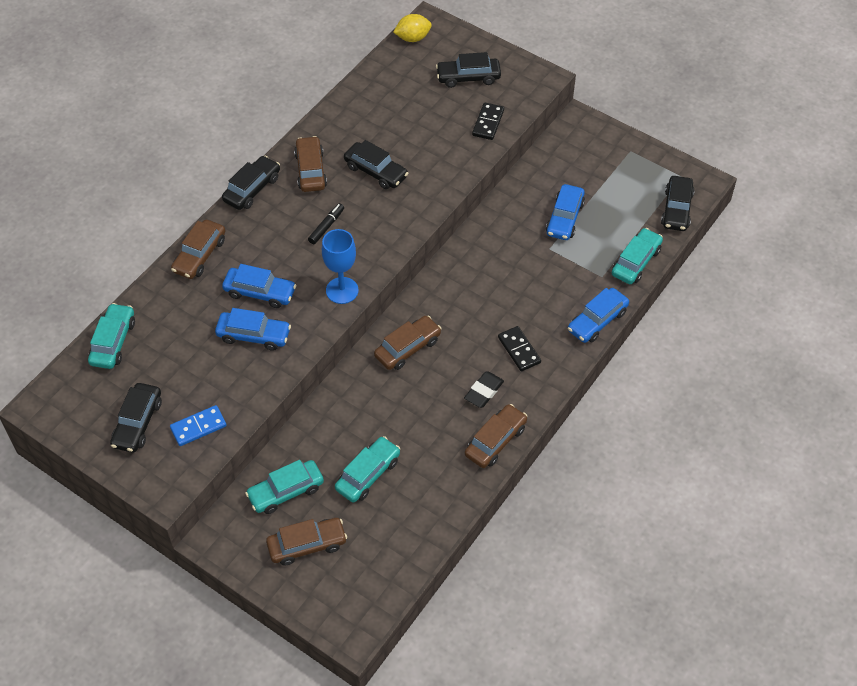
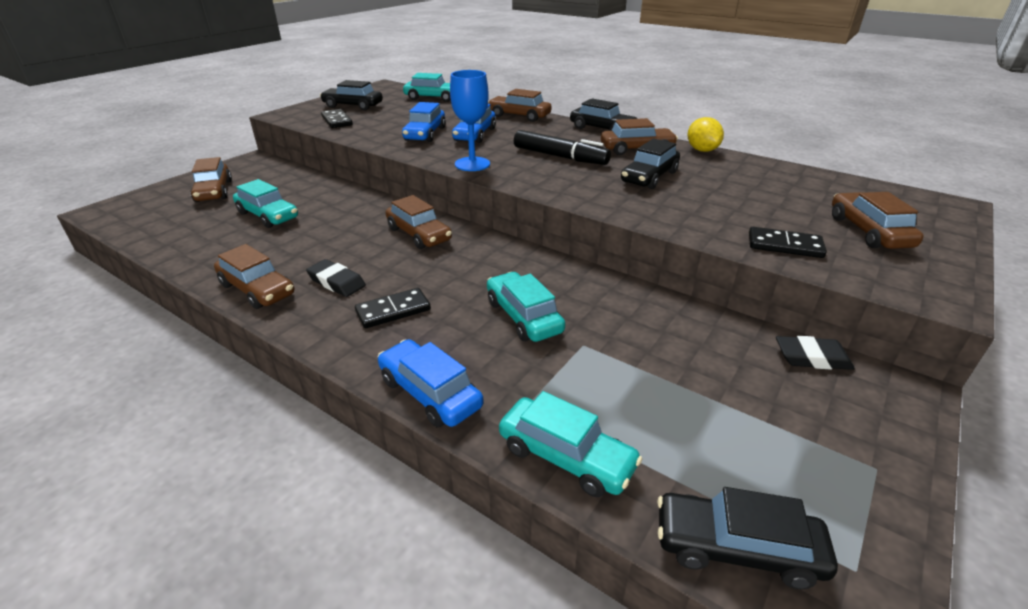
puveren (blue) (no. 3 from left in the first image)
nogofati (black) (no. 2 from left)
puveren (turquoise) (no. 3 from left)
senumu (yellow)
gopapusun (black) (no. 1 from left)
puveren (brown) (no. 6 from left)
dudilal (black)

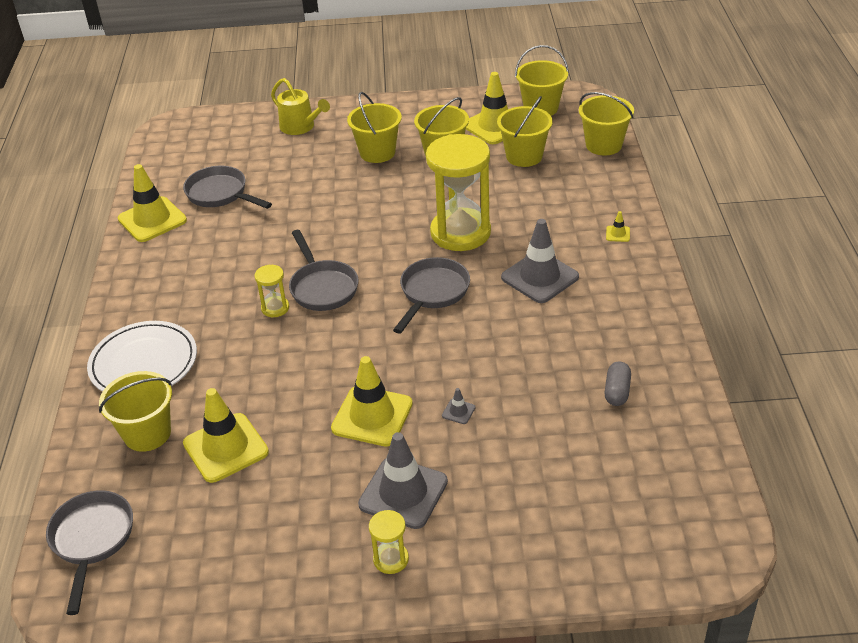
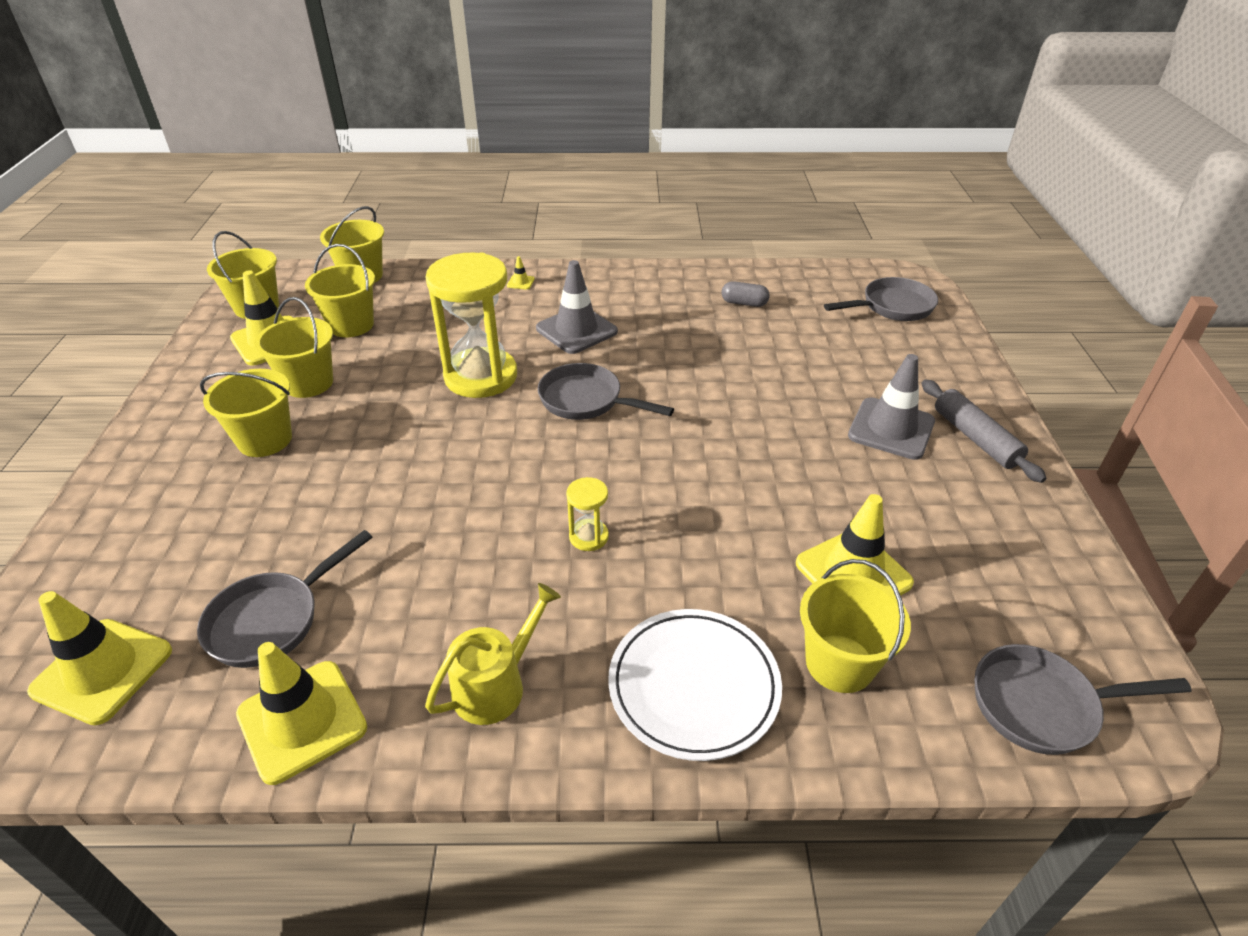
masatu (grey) (no. 2 from left in the first image)
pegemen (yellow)
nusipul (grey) (no. 3 from left)
masatu (yellow) (no. 1 from left)
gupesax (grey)

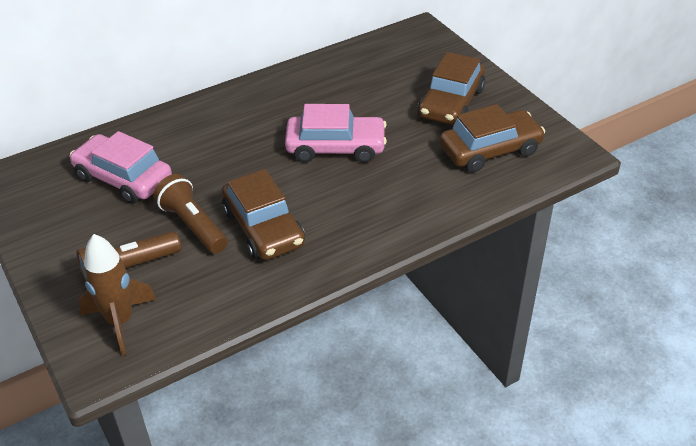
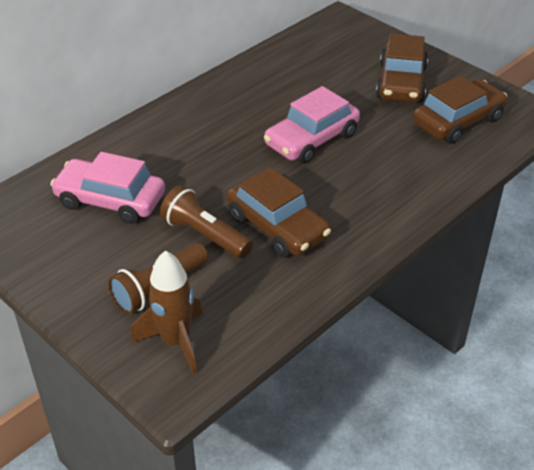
puveren (pink) (no. 2 from left)

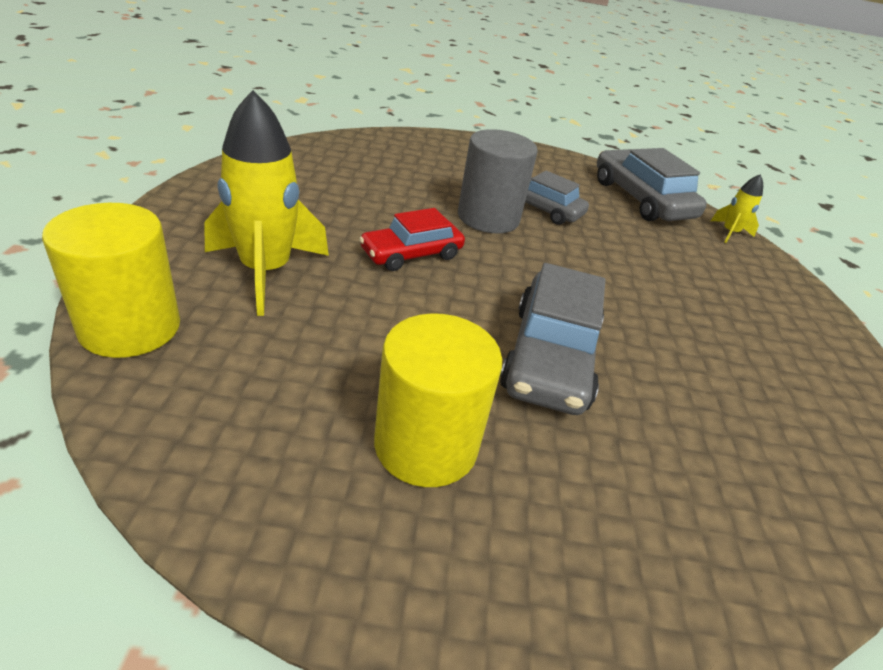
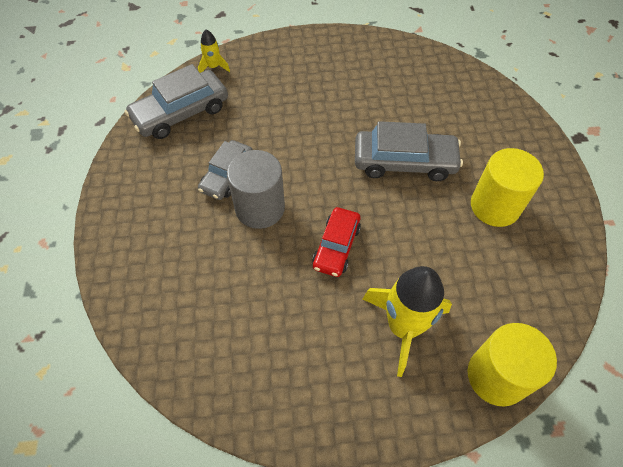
puveren (red)

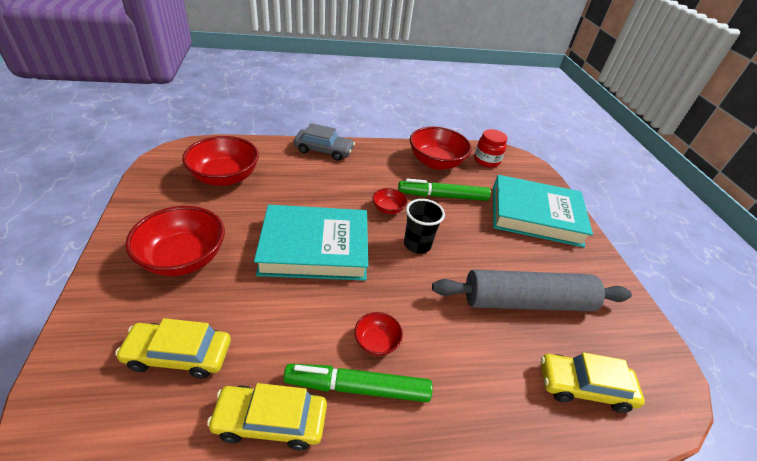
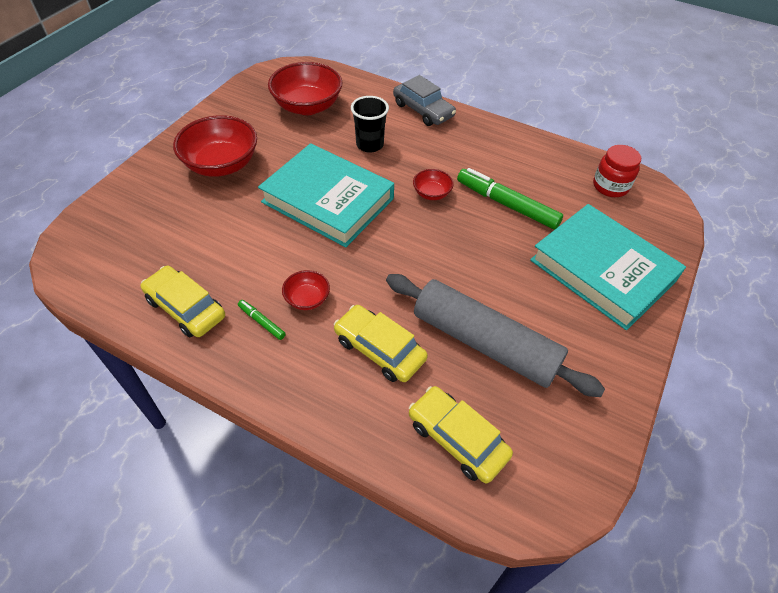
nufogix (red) (no. 5 from left in the first image)
puveren (yellow) (no. 2 from left)
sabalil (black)
dudilal (green) (no. 1 from left)

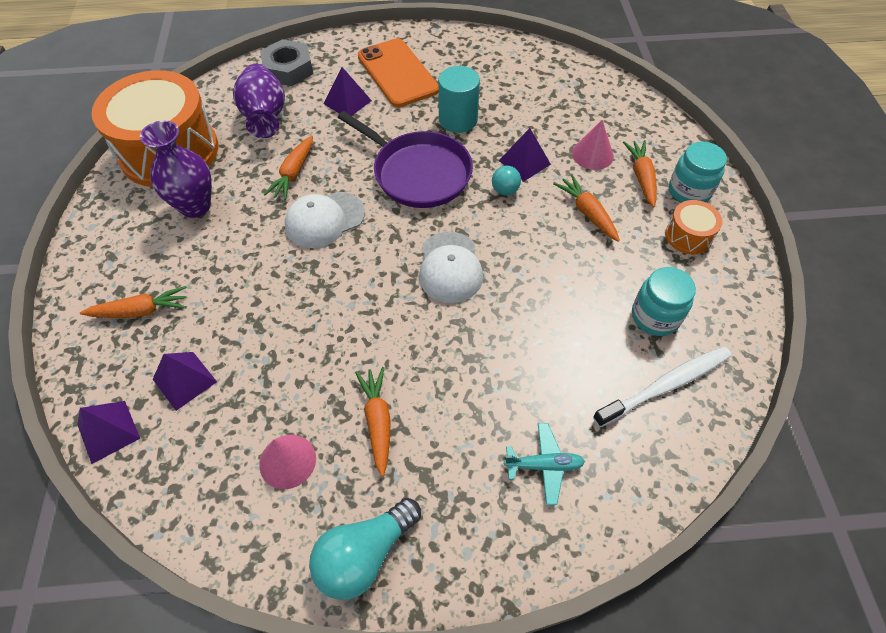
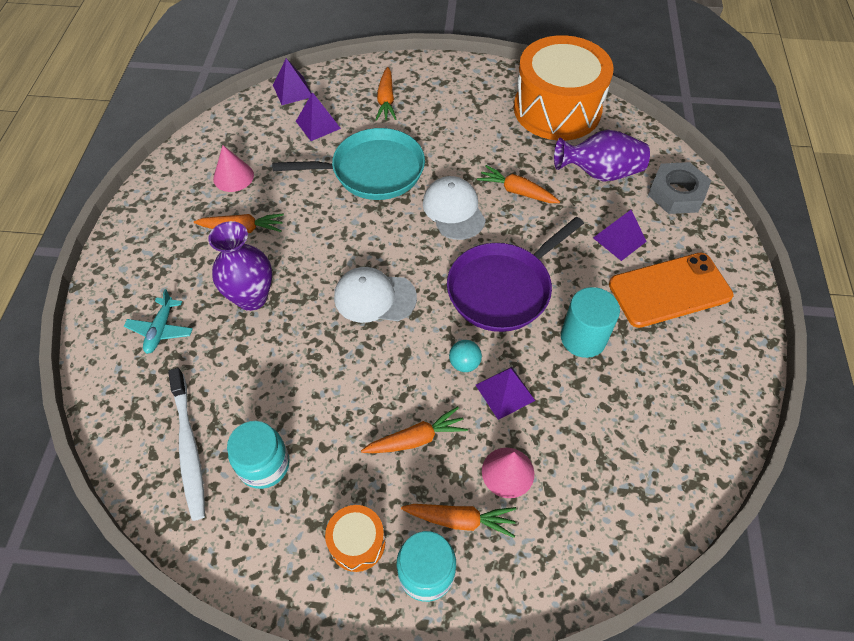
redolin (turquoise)
nusipul (turquoise)
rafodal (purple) (no. 1 from left)

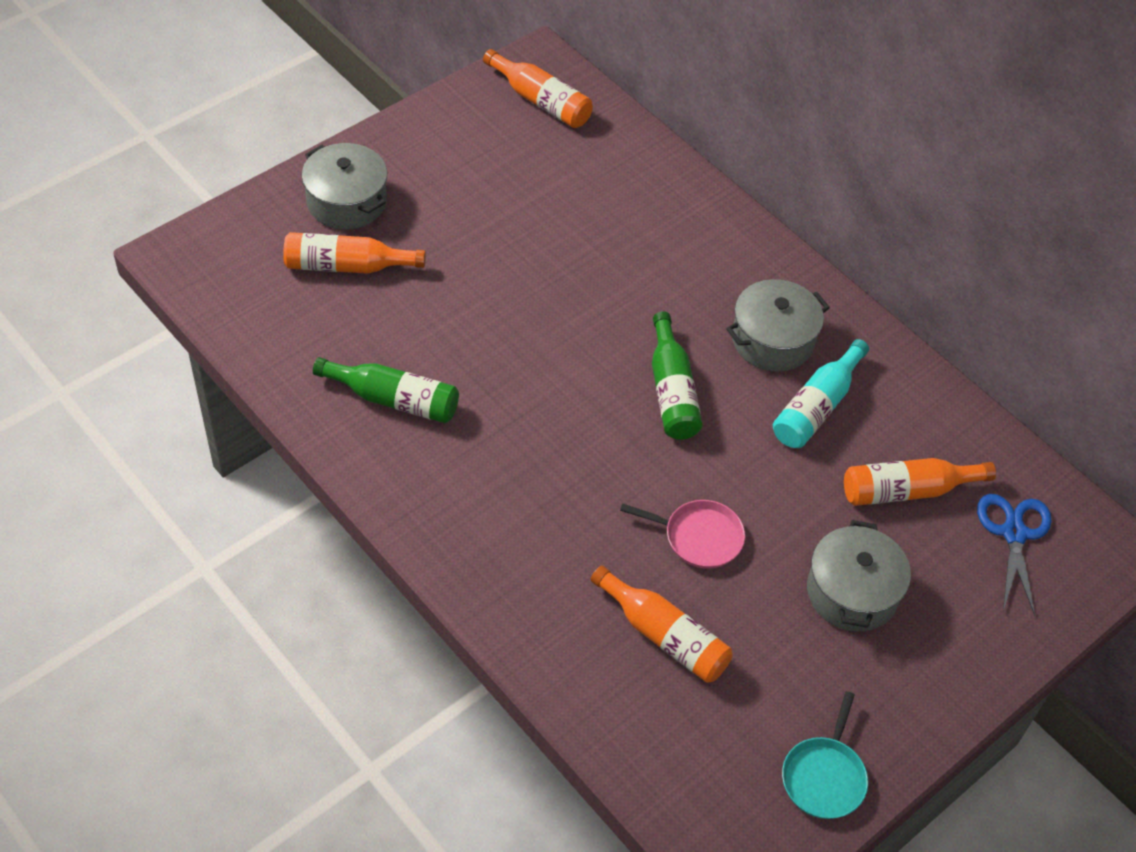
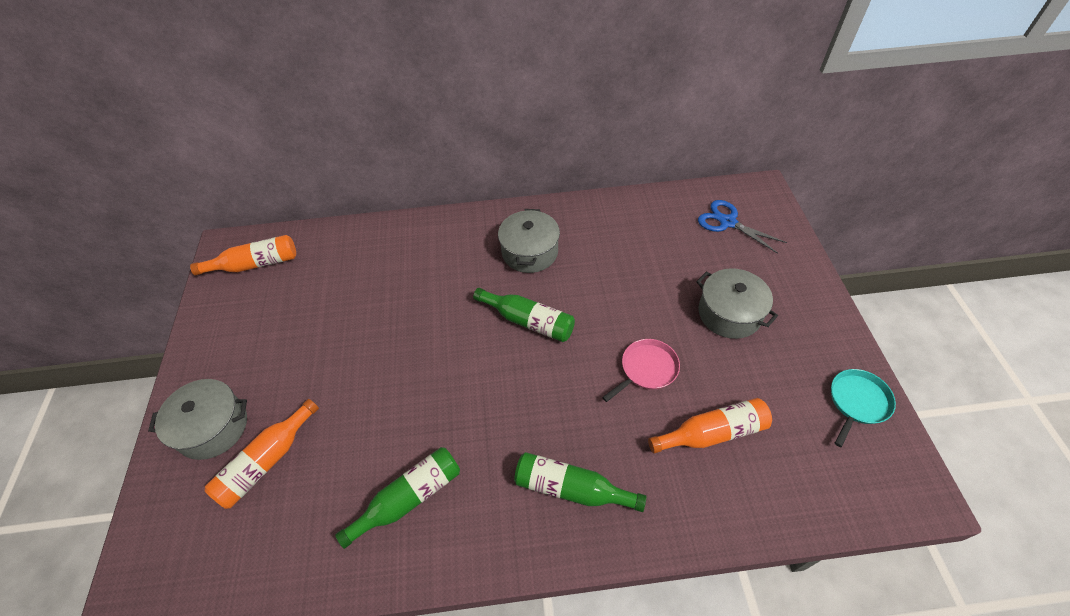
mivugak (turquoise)
mivugak (orange) (no. 4 from left in the first image)
mivugak (green) (no. 3 from left)
nusipul (turquoise)

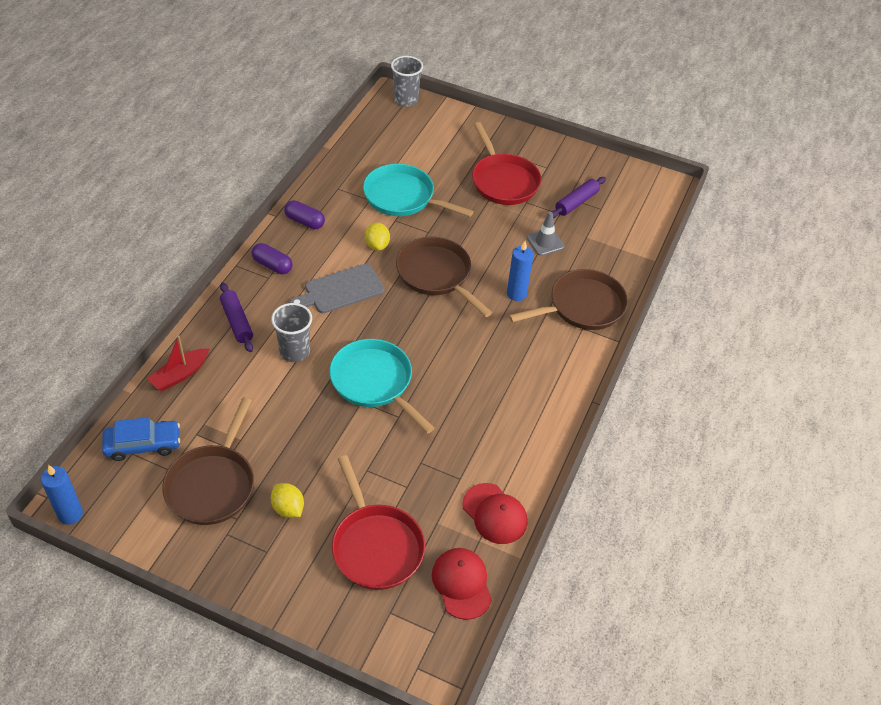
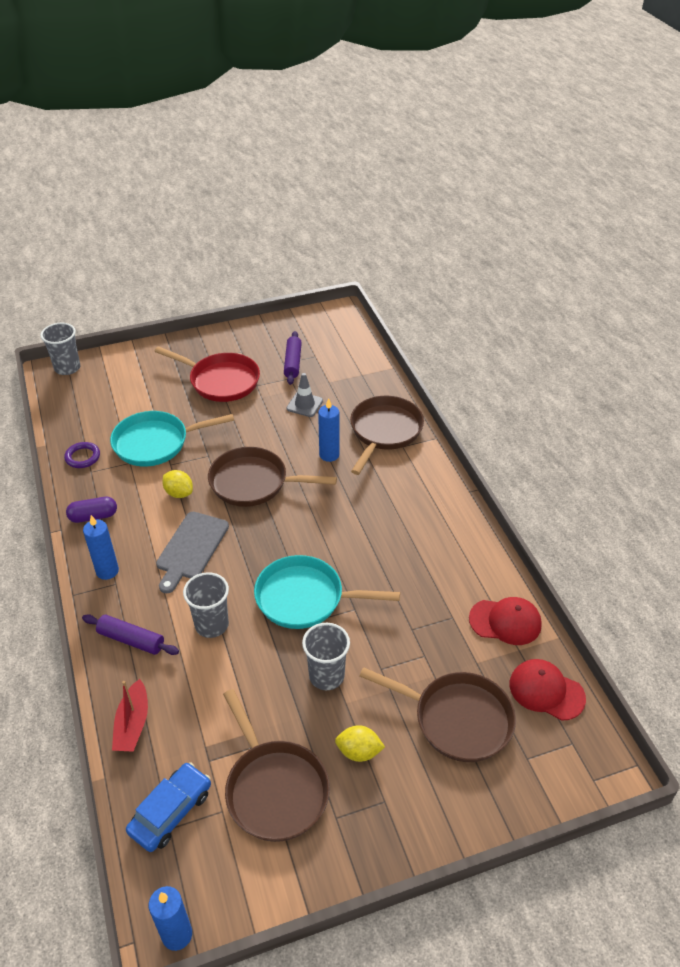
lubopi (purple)
sabalil (grey) (no. 3 from left)
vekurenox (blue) (no. 1 from left)
nusipul (brown) (no. 4 from left)

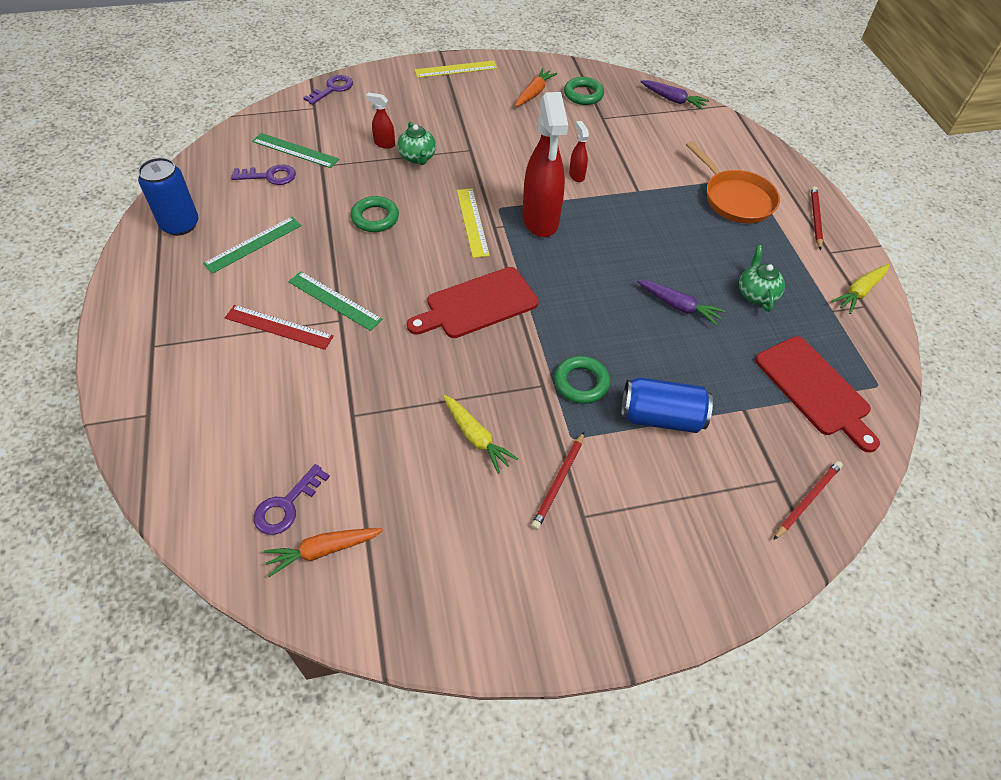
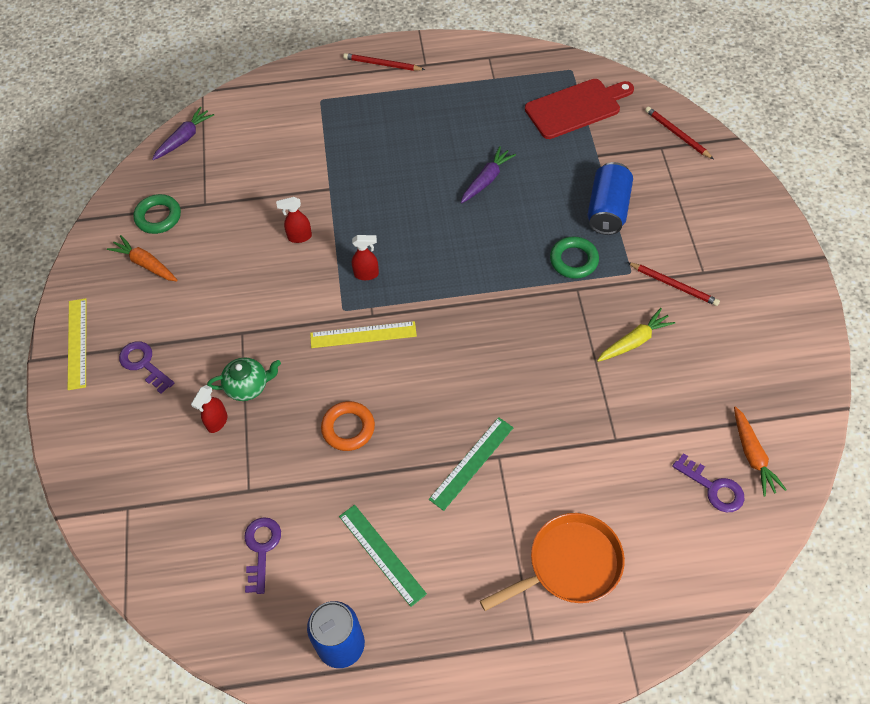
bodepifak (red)
bodepifak (green) (no. 2 from left in the first image)
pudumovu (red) (no. 1 from left in the first image)
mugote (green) (no. 2 from left in the first image)
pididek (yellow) (no. 2 from left in the first image)
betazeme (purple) (no. 1 from left)
nusipul (orange)
lubopi (orange)
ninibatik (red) (no. 3 from left)

